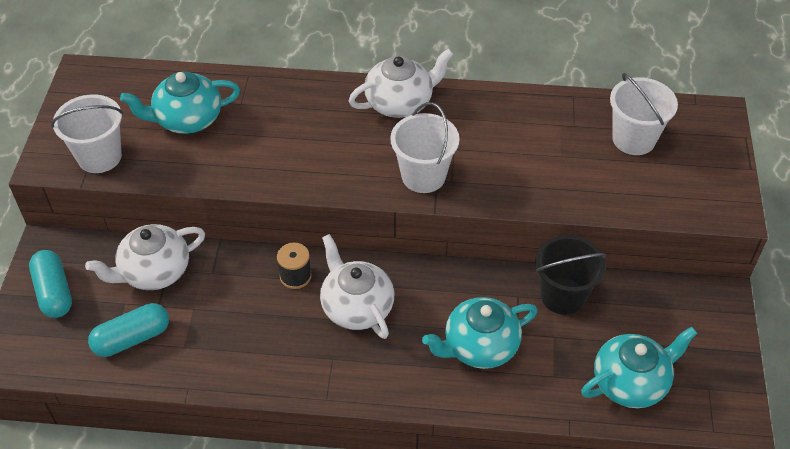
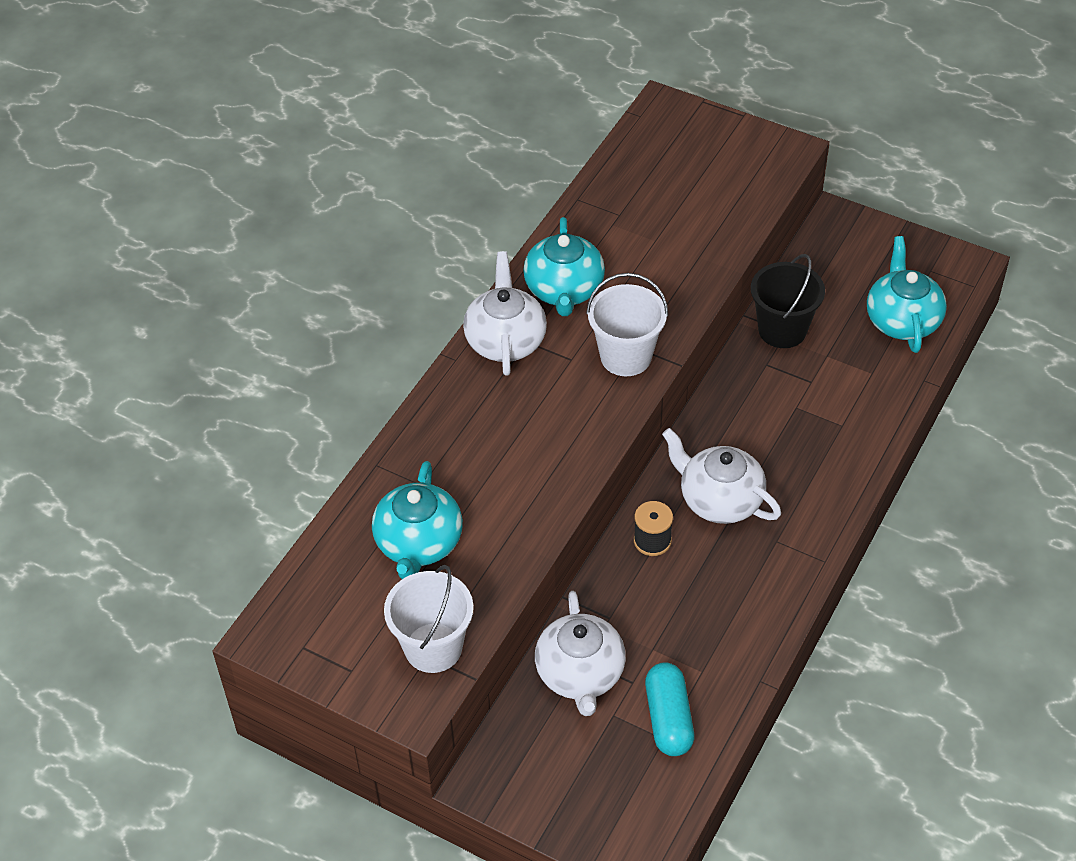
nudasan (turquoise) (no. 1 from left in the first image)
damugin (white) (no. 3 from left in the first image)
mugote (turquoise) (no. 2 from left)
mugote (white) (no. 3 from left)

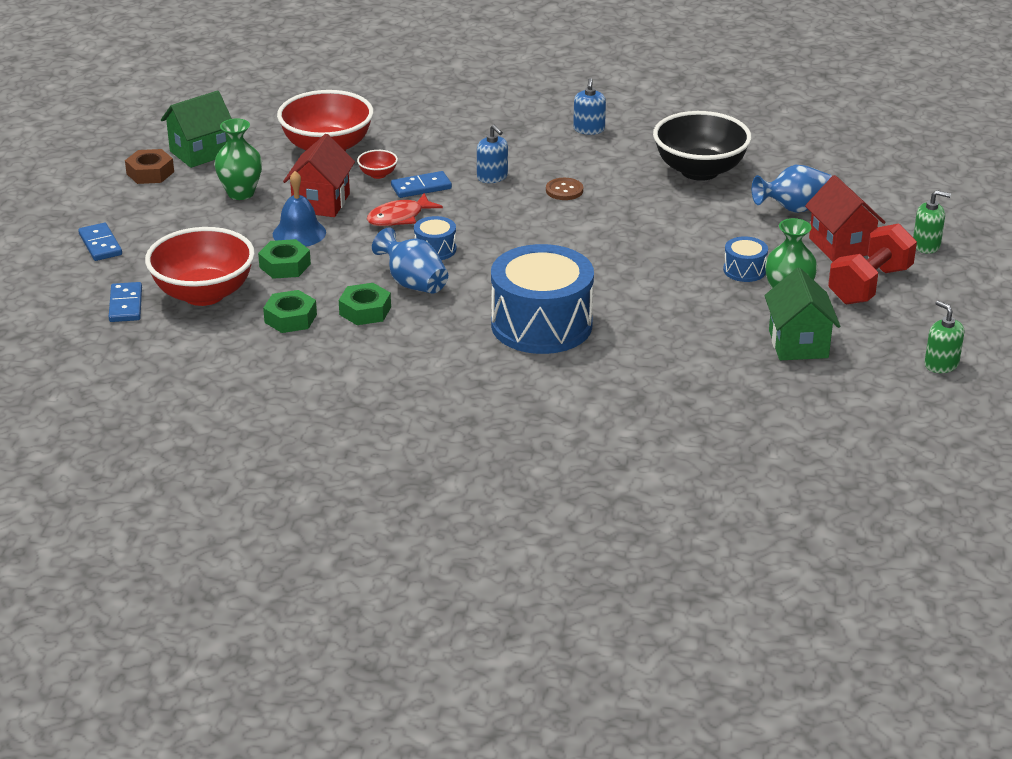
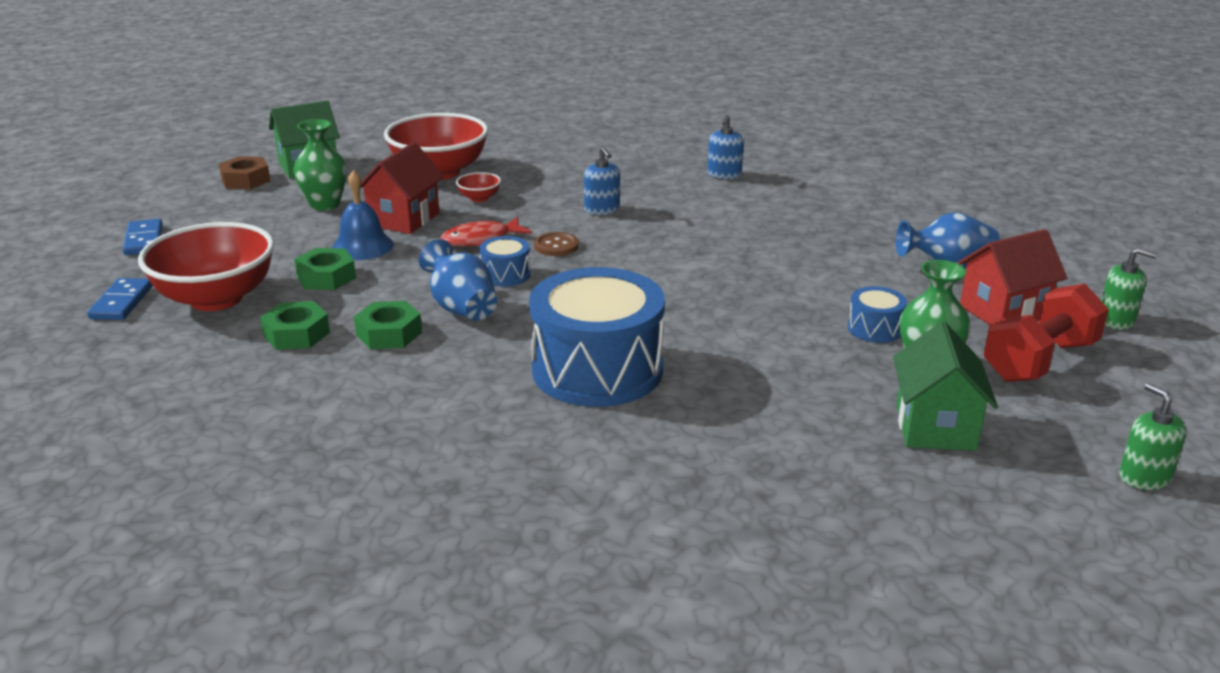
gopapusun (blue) (no. 3 from left in the first image)
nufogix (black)
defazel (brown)
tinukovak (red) (no. 2 from left)

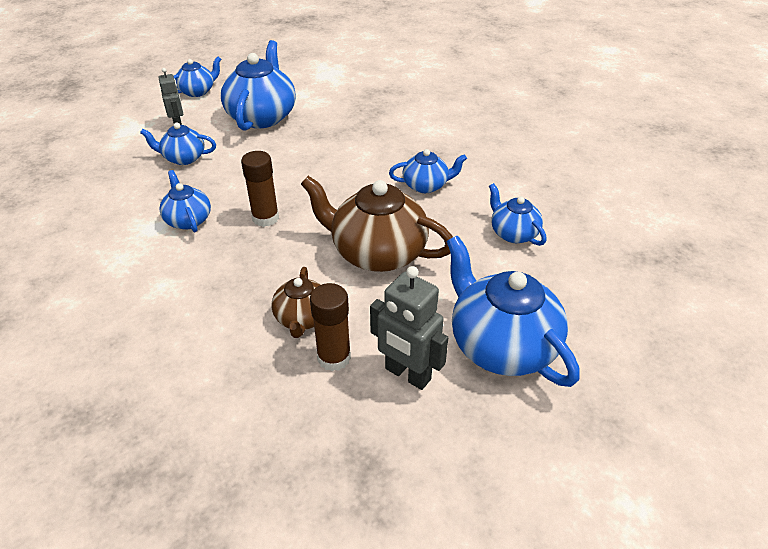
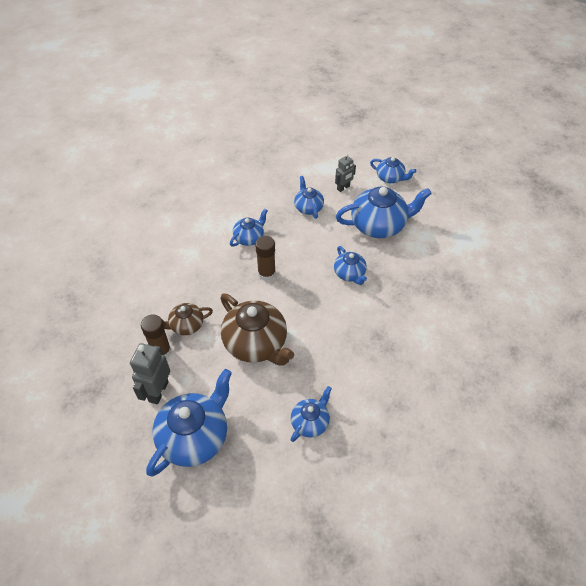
mugote (blue) (no. 5 from left)
mugote (brown) (no. 2 from left)

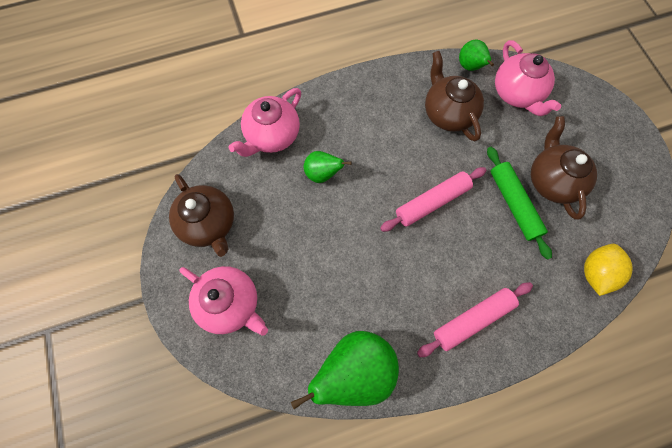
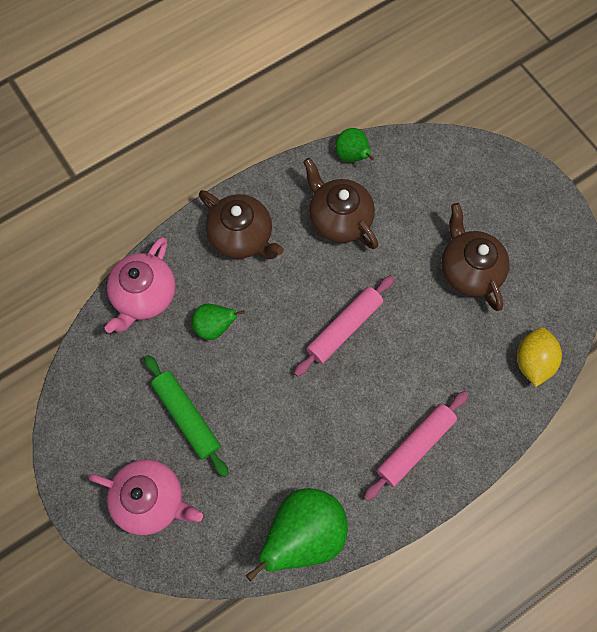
mugote (pink) (no. 3 from left in the first image)
mugote (brown) (no. 1 from left)
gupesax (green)

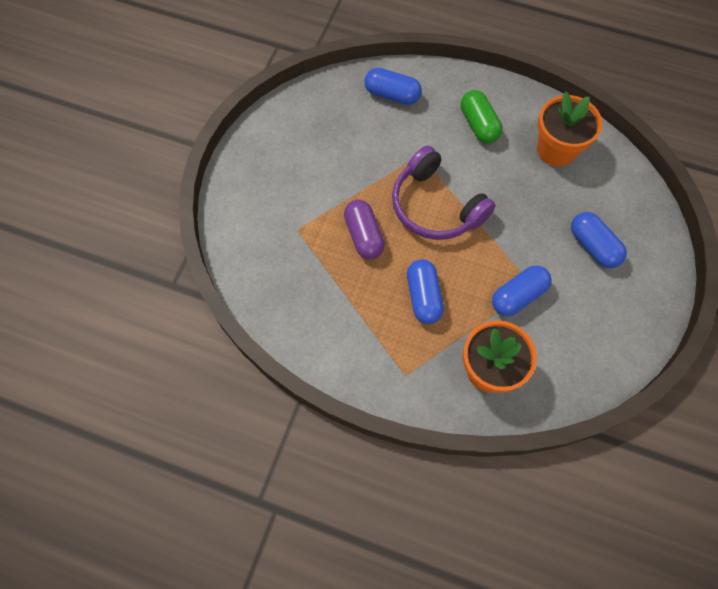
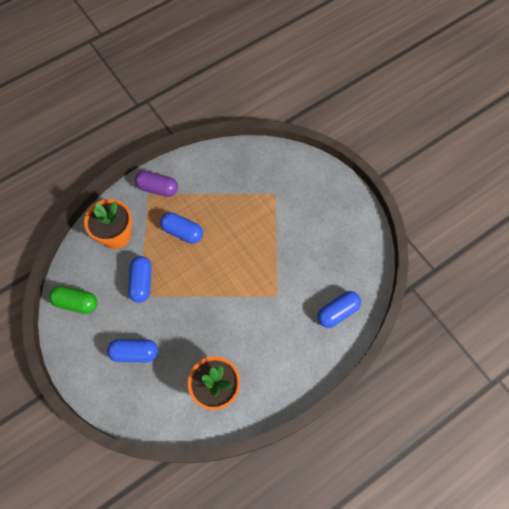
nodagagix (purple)
nudasan (purple)
nudasan (green)

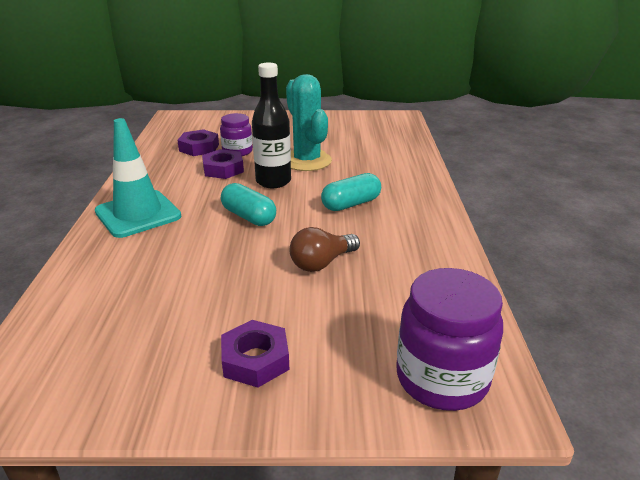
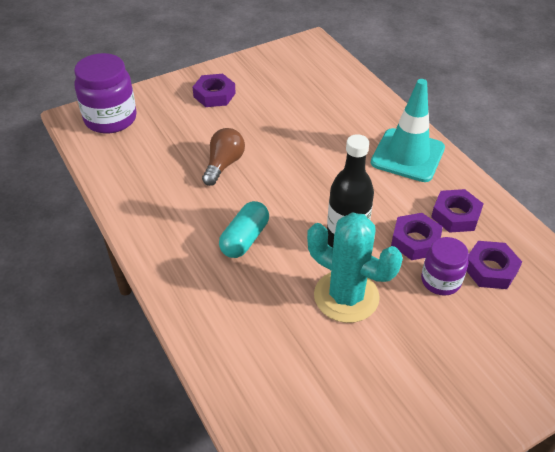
nudasan (turquoise) (no. 1 from left in the first image)
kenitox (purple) (no. 3 from left)

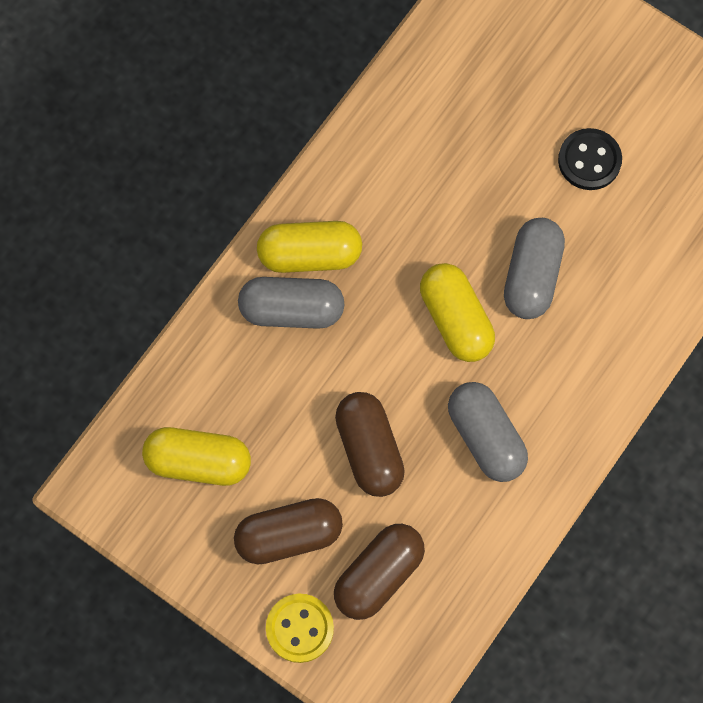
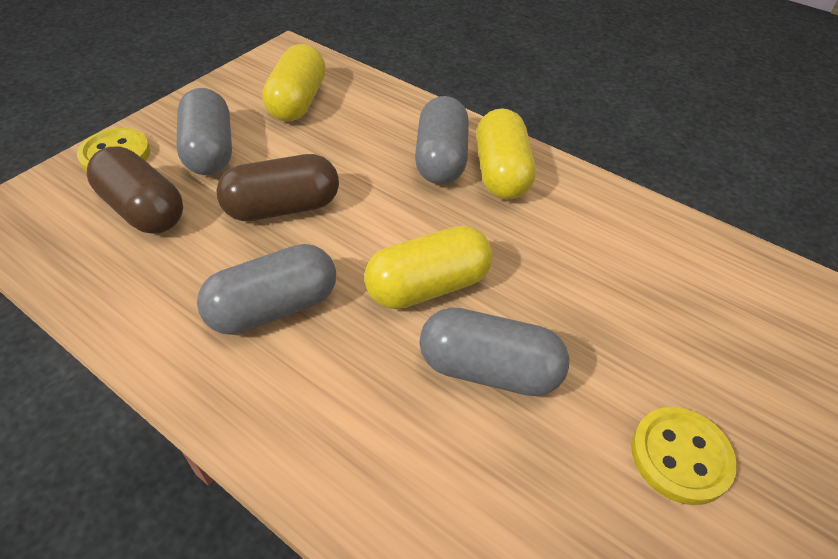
nudasan (grey) (no. 1 from left)
defazel (yellow) (no. 2 from left)

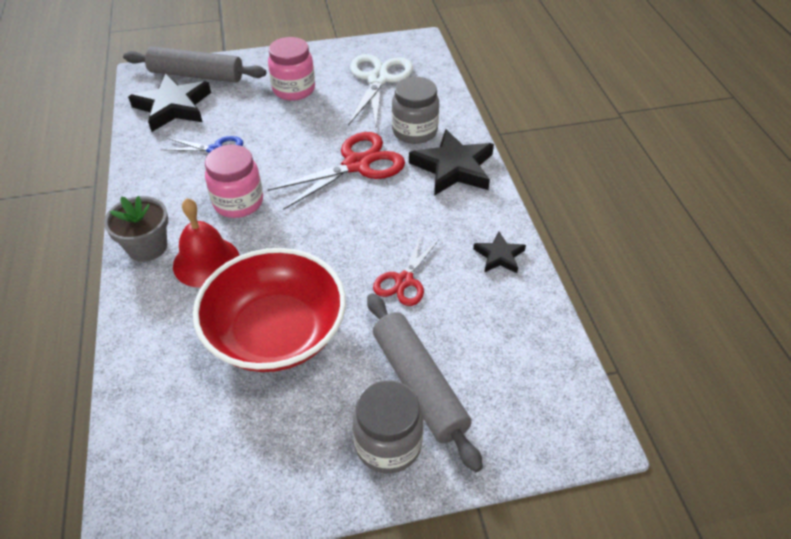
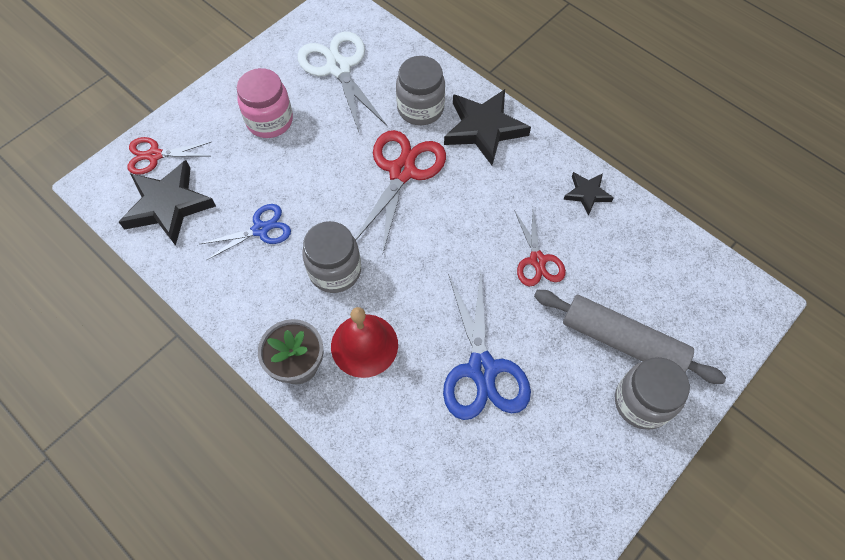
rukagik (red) (no. 1 from left)
rukagik (blue) (no. 2 from left)
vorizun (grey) (no. 1 from left)

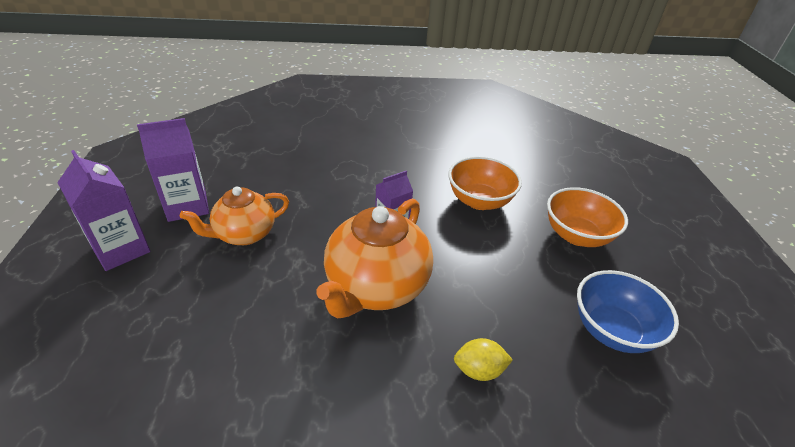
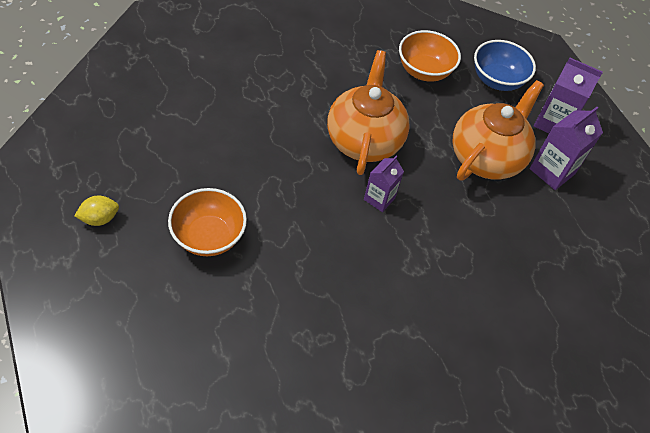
nufogix (orange) (no. 2 from left)
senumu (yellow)
nufogix (blue)
mugote (orange) (no. 2 from left)

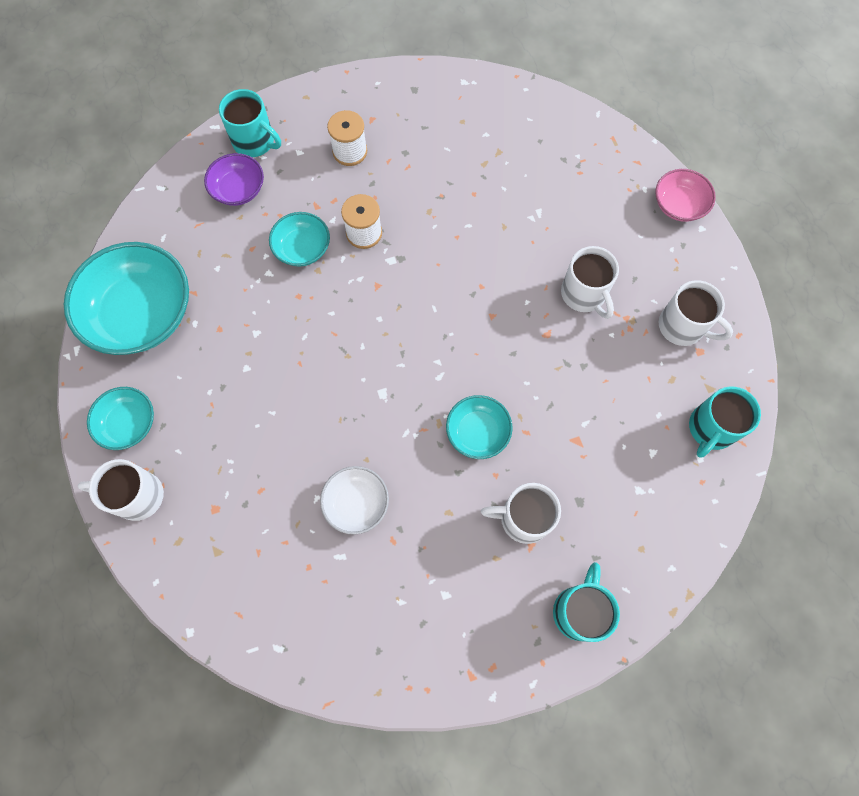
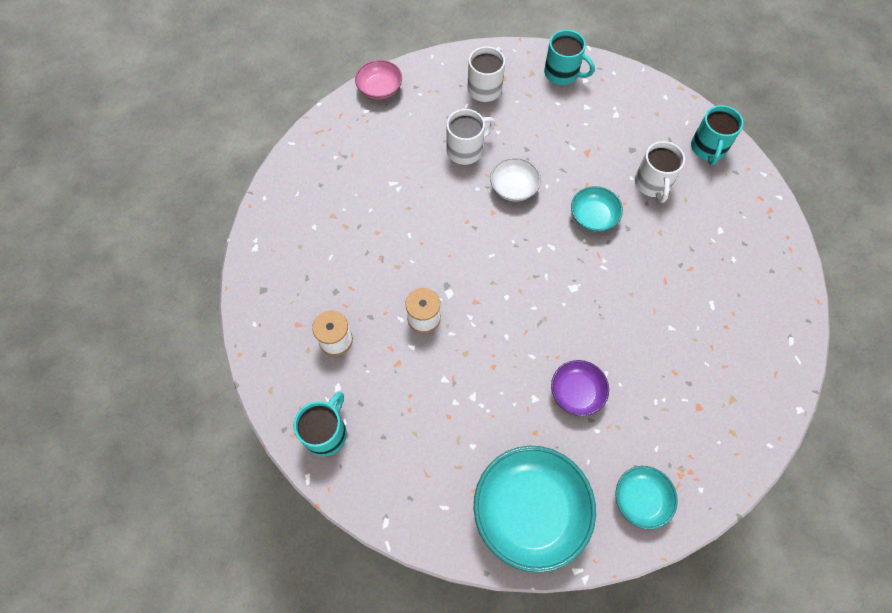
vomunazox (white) (no. 1 from left in the first image)
nufogix (turquoise) (no. 3 from left in the first image)
nufogix (purple)
nufogix (white)
vomunazox (turquoise) (no. 3 from left)

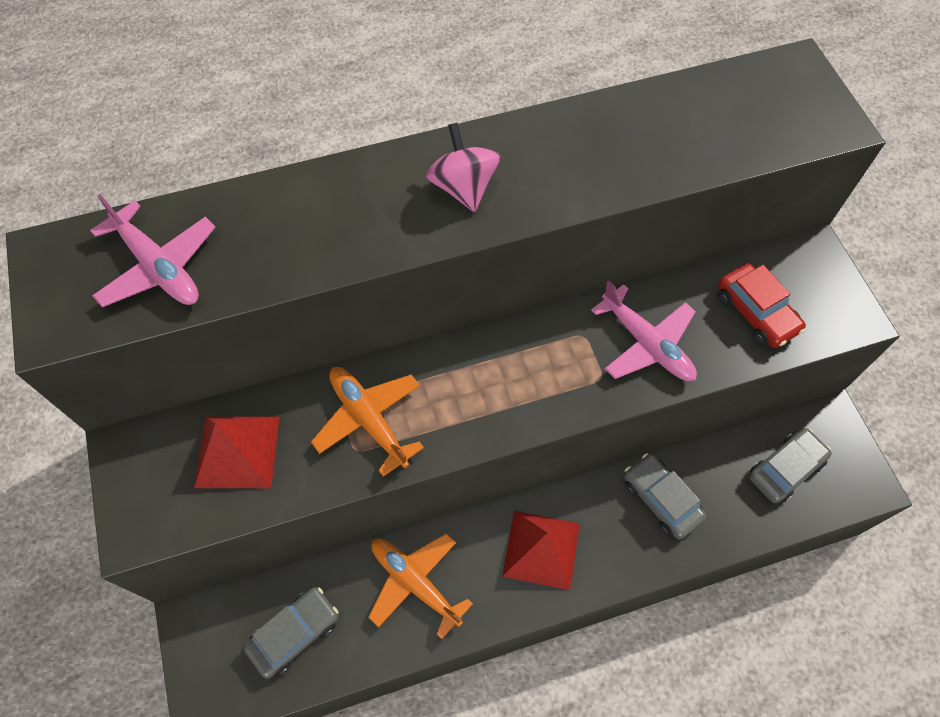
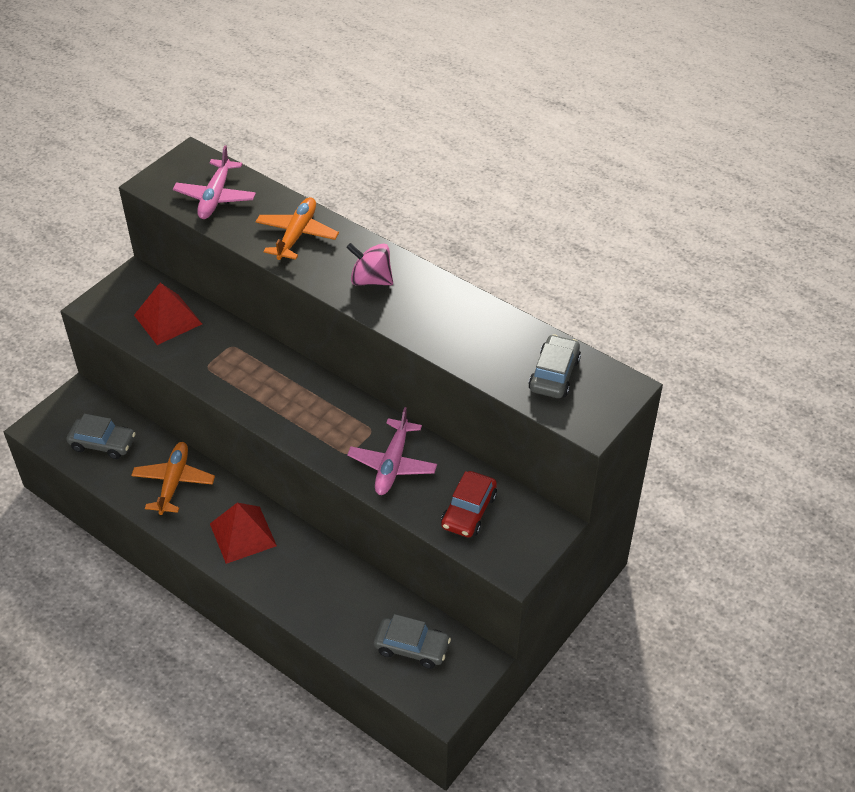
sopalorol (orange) (no. 2 from left)
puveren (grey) (no. 3 from left)
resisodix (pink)

